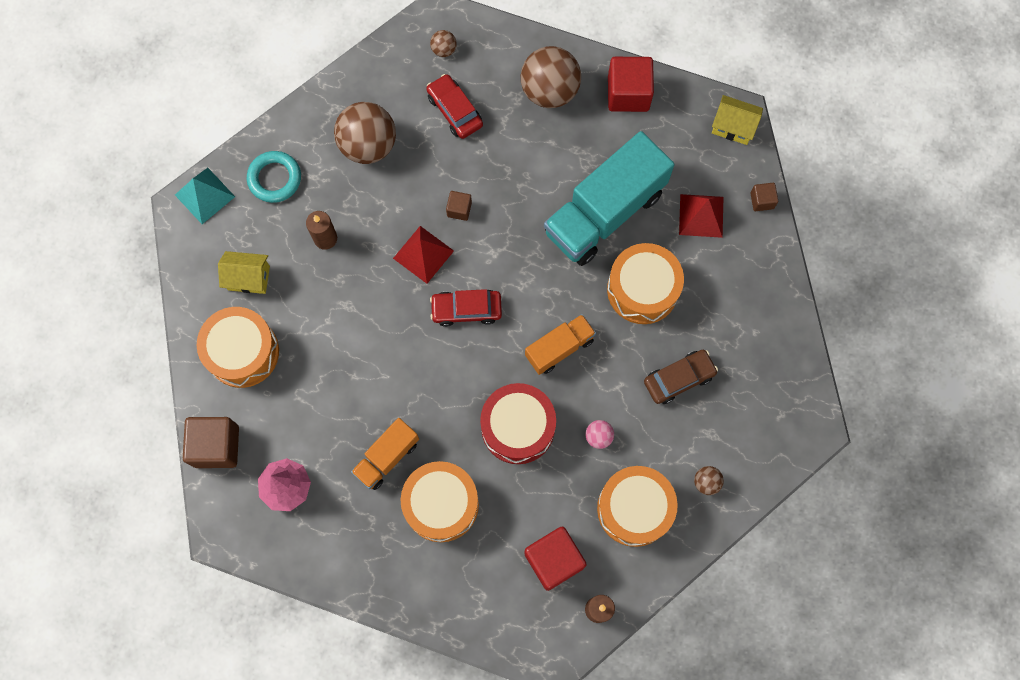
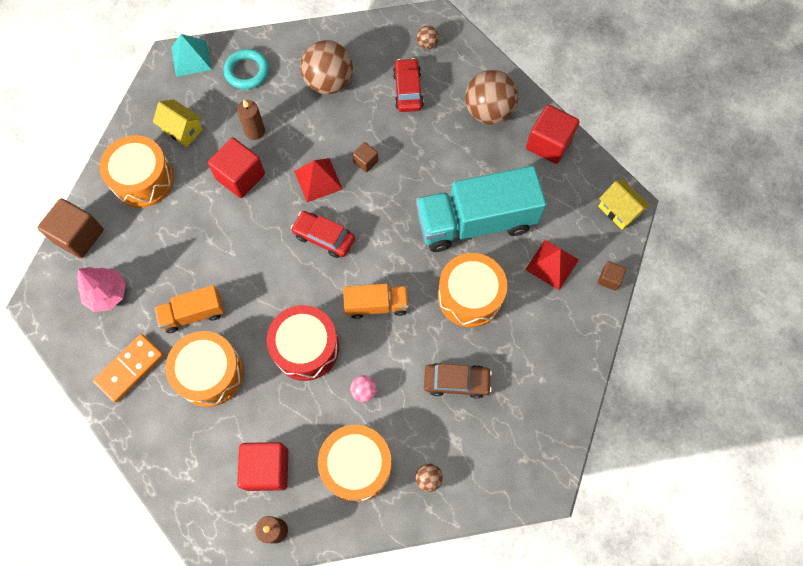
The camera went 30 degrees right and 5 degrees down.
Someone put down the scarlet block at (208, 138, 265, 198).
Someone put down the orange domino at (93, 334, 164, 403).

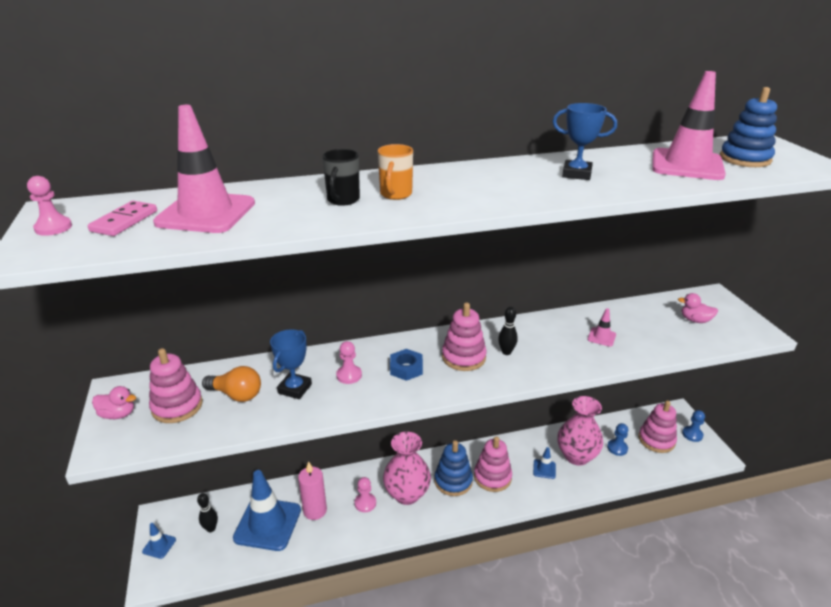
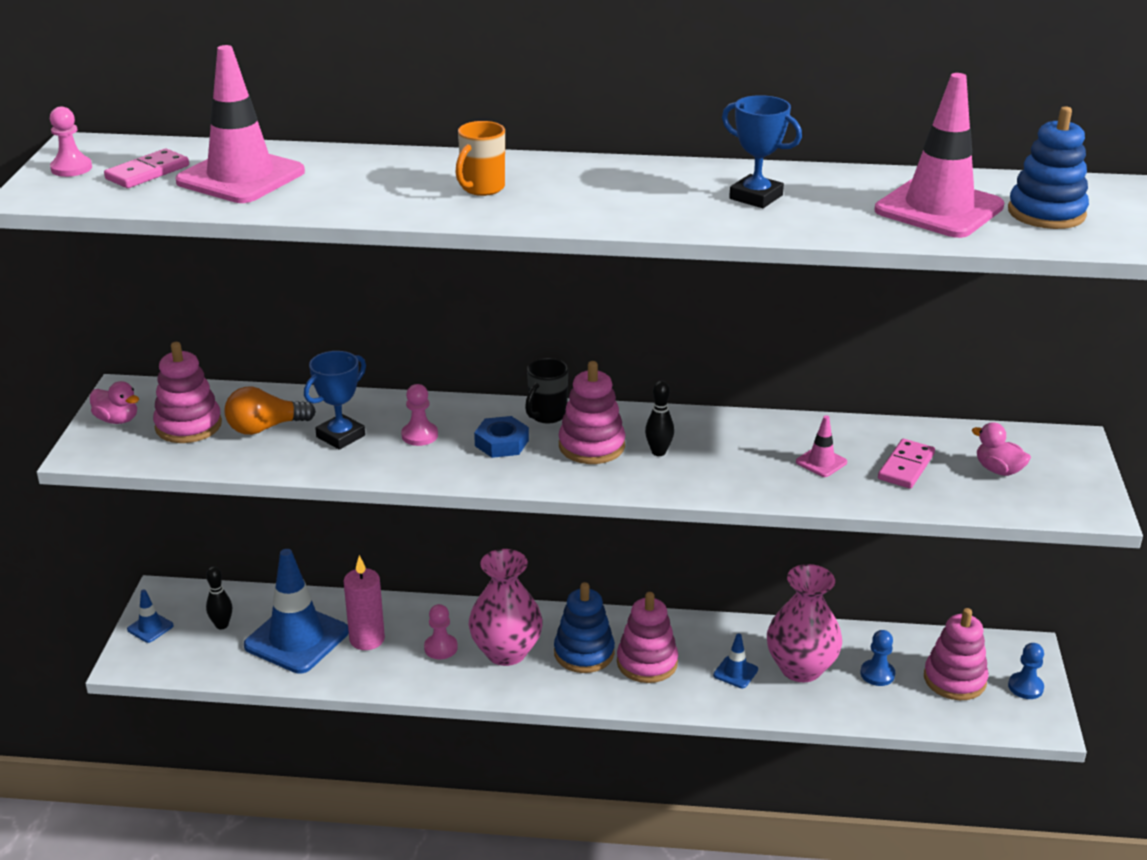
The camera went 20 degrees right and 0 degrees up.
Someone carried the jet-black tea mug from (322, 149, 360, 206) to (525, 358, 568, 423).
Someone rotated the orange bulb at (202, 366, 261, 402) by 120 degrees clockwise.
Someone put down the rosy domino at (878, 439, 935, 489).

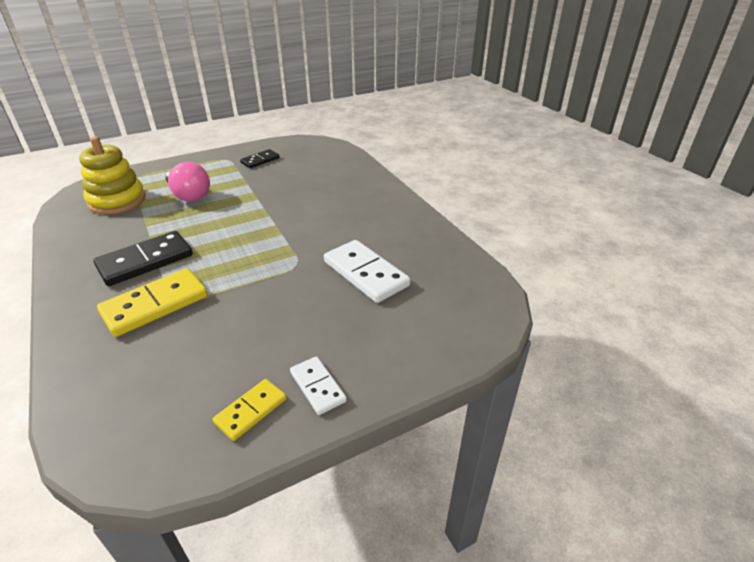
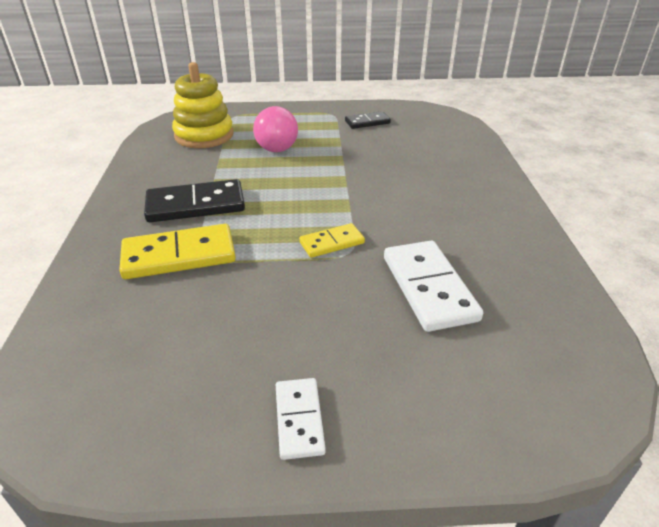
The camera went 25 degrees right and 0 degrees up.
Someone carried the golden domino from (213, 379, 286, 441) to (299, 223, 365, 258).

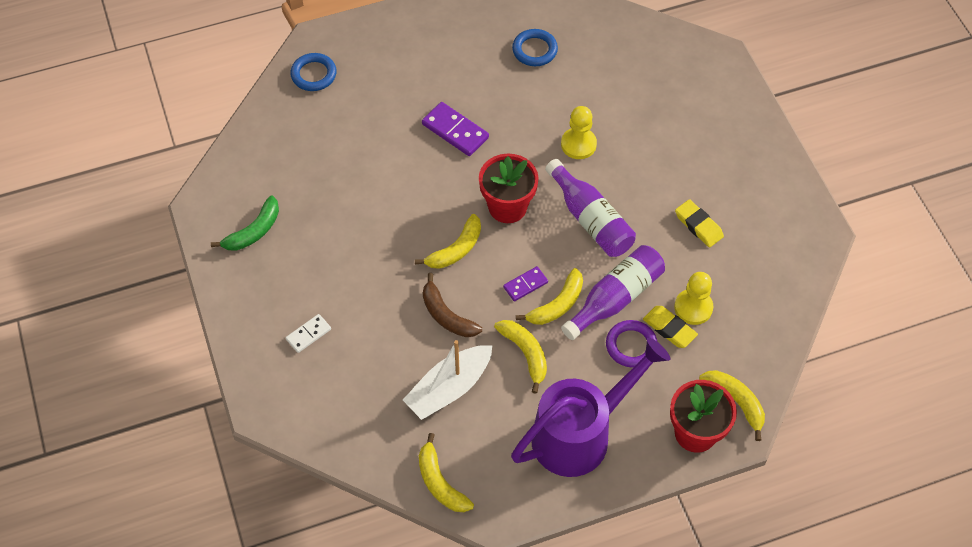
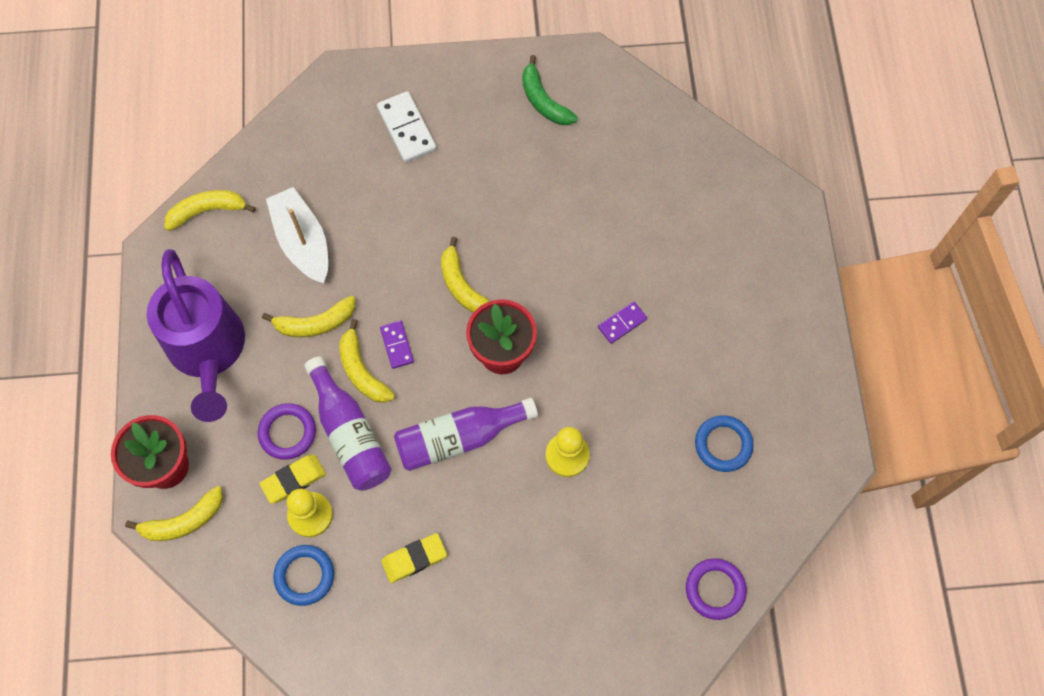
The camera went 105 degrees right and 10 degrees up.
Someone carried the blue hoop from (290, 53, 337, 91) to (273, 545, 334, 606).
Someone scaled the violet domino at (422, 102, 489, 156) by 0.61.
Someone took away the brown banana fruit at (423, 273, 482, 337).
Someone scaled the snow-white domino at (286, 314, 331, 353) by 1.64.
Someone put down the violet hoop at (686, 558, 747, 620).

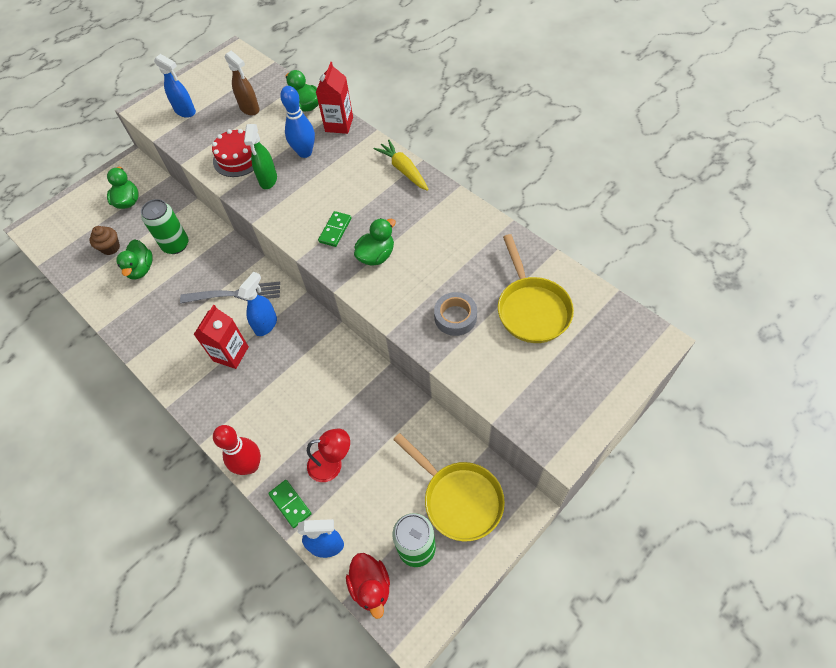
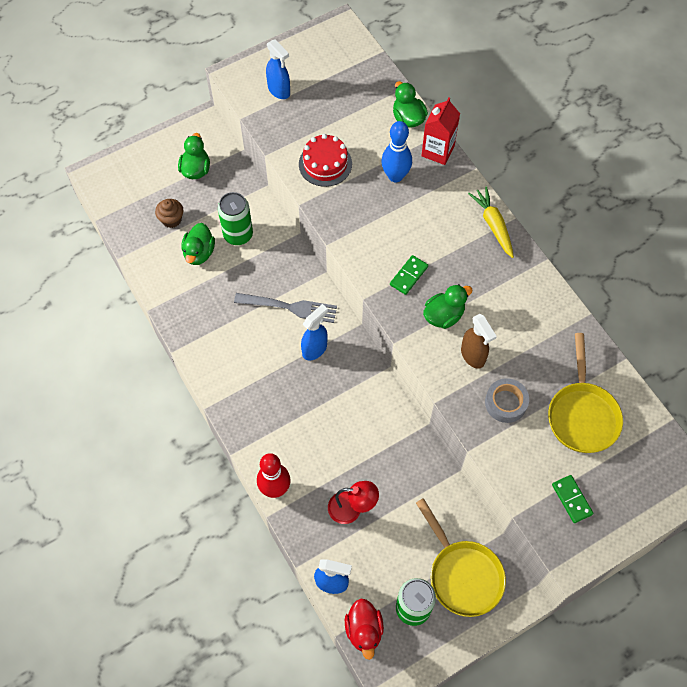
The camera went 10 degrees right and 5 degrees up.
Someone carried the brown spray bottle from (225, 50, 260, 116) to (461, 314, 497, 369).
Someone took away the green spray bottle at (244, 124, 277, 189).
Someone took away the scarlet juice carton at (193, 305, 249, 369).
Someone carried the green domino from (268, 480, 312, 528) to (552, 475, 594, 523).

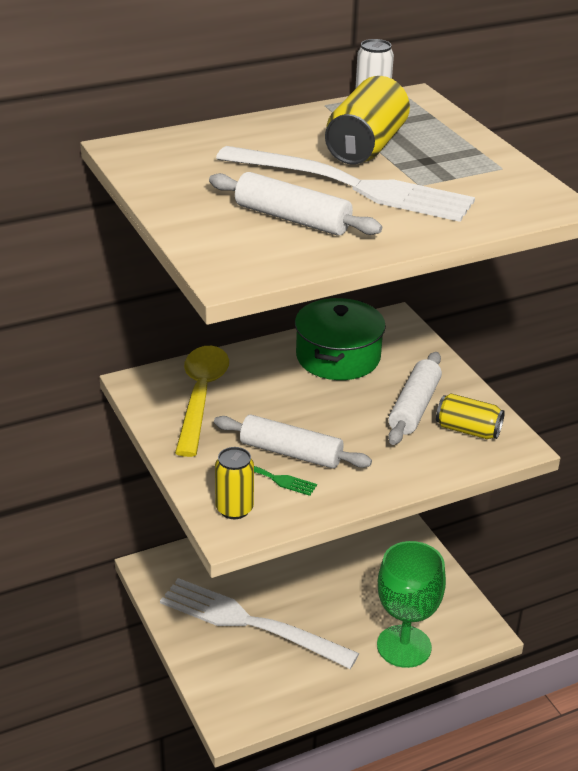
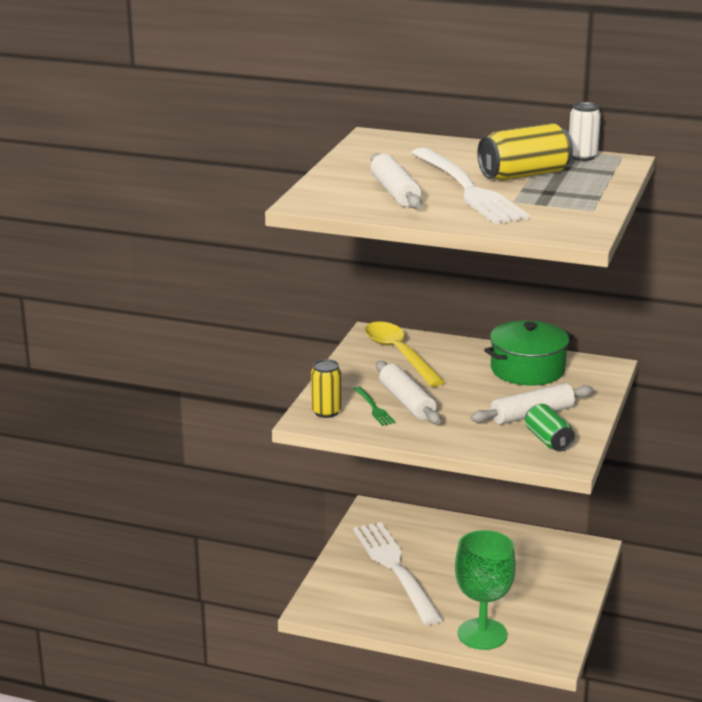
The camera went 45 degrees right and 10 degrees down.
Someone rotated the golden teaspoon at (175, 346, 229, 457) by 75 degrees counterclockwise.
Someone repainted the golden tin at (436, 393, 505, 439), which became the green tin at (525, 404, 575, 451).

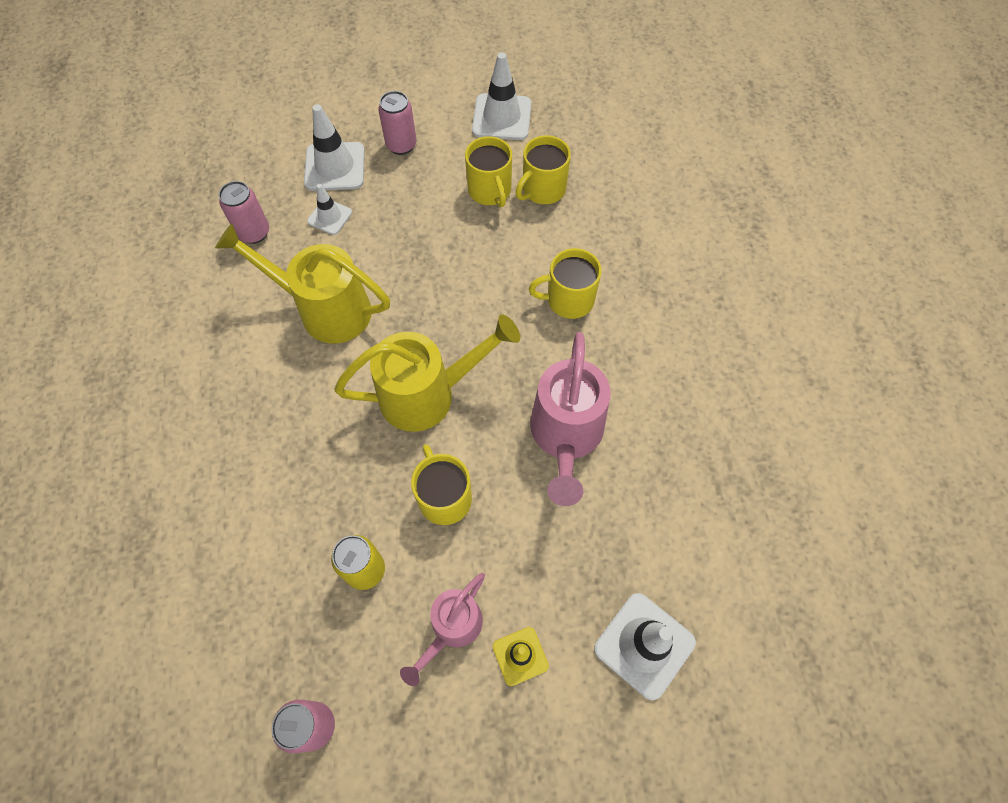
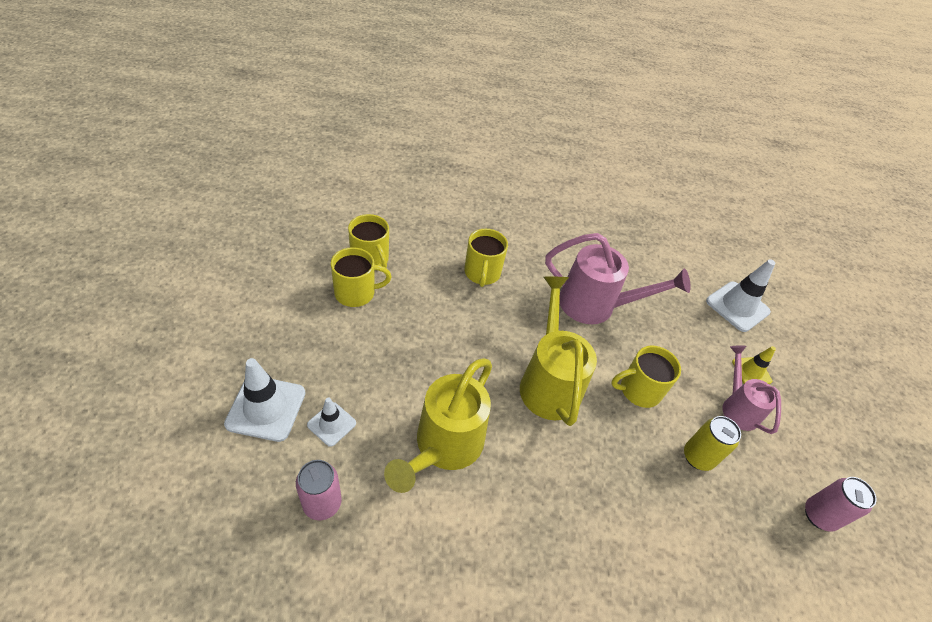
The camera went 85 degrees left and 15 degrees down.
Someone took away the snow-white road cone at (472, 52, 531, 140).
Someone took away the rosy tin at (379, 91, 416, 155).
Someone rotated the rosy watering can at (400, 573, 485, 686) by 150 degrees counterclockwise.

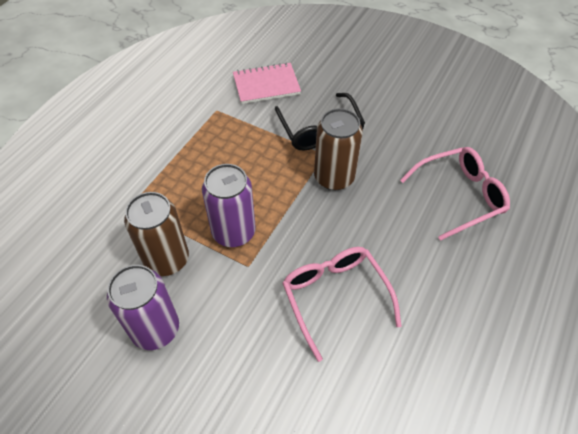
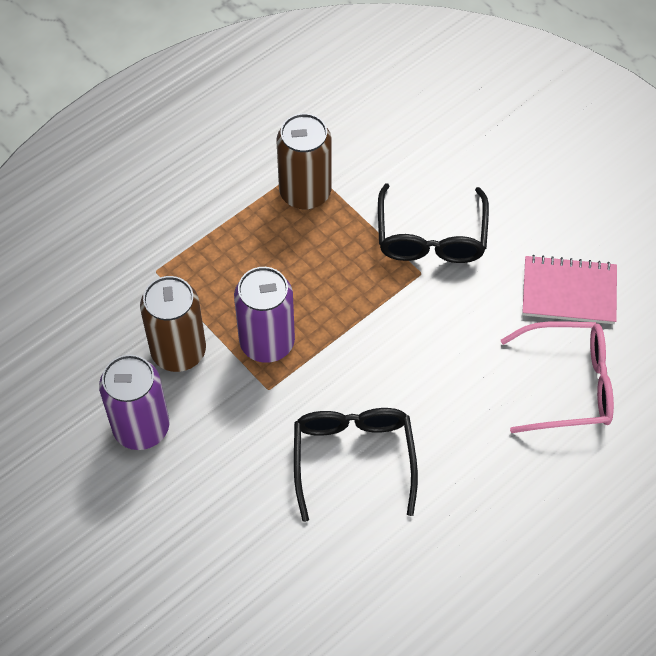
The camera went 20 degrees right and 5 degrees up.
Someone carried the rosy notepad from (233, 62, 301, 104) to (522, 255, 617, 324).
Someone carried the brown tin from (314, 108, 363, 190) to (277, 113, 332, 210).
Someone repainted the rosy eyeglasses at (283, 247, 401, 362), which became the jet-black eyeglasses at (294, 408, 418, 522).

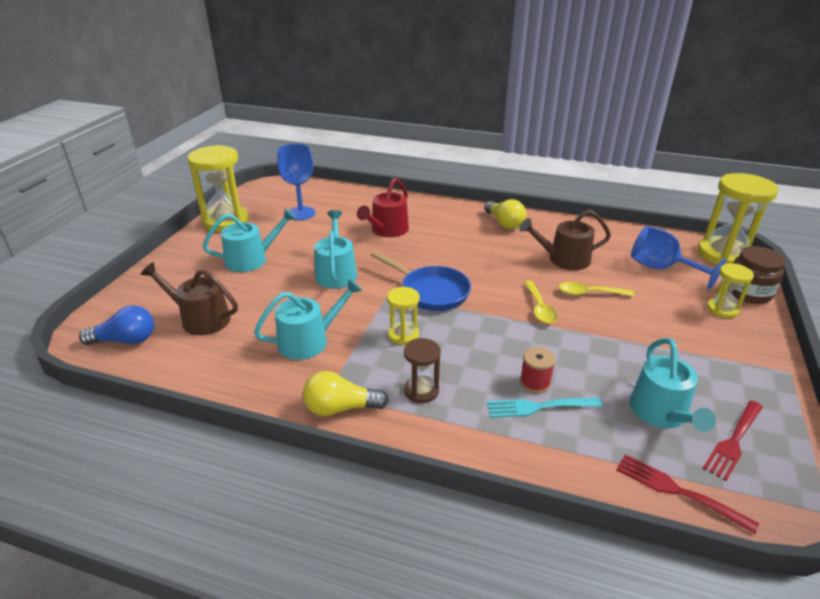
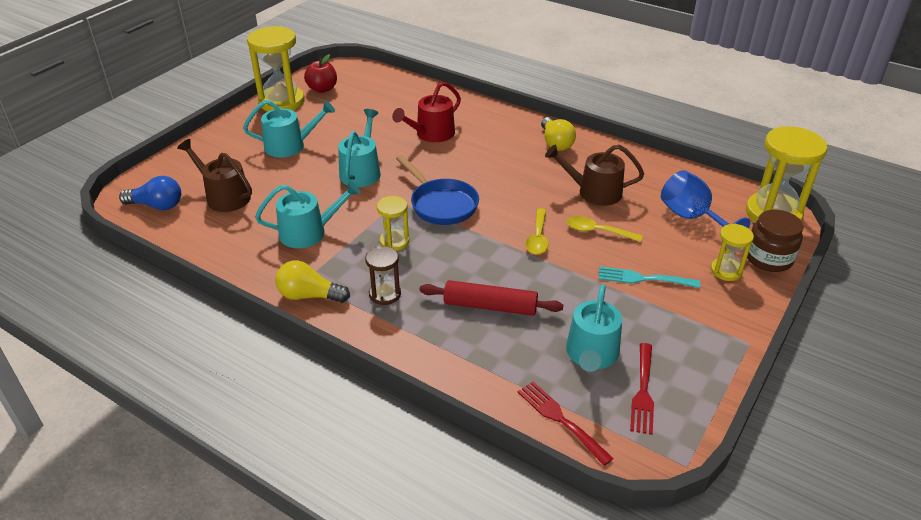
The camera went 15 degrees right and 5 degrees up.
Someone took away the blue chalice at (277, 144, 315, 220).
Someone swapped the scarlet reel of thread at (520, 347, 555, 394) for the scarlet rolling pin at (420, 280, 563, 316).
Someone carried the turquoise table fork from (487, 398, 603, 418) to (598, 266, 700, 288).
Someone rotated the scarlet table fork at (703, 401, 763, 481) by 45 degrees counterclockwise.
Someone put down the scarlet toy apple at (304, 54, 337, 93).

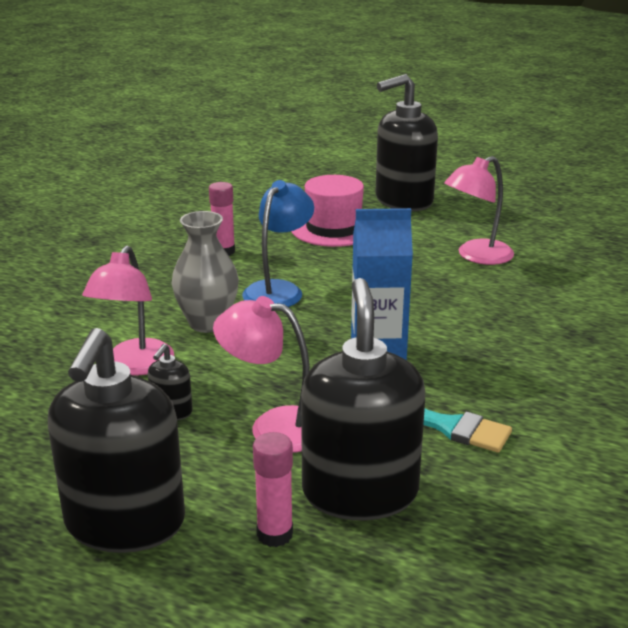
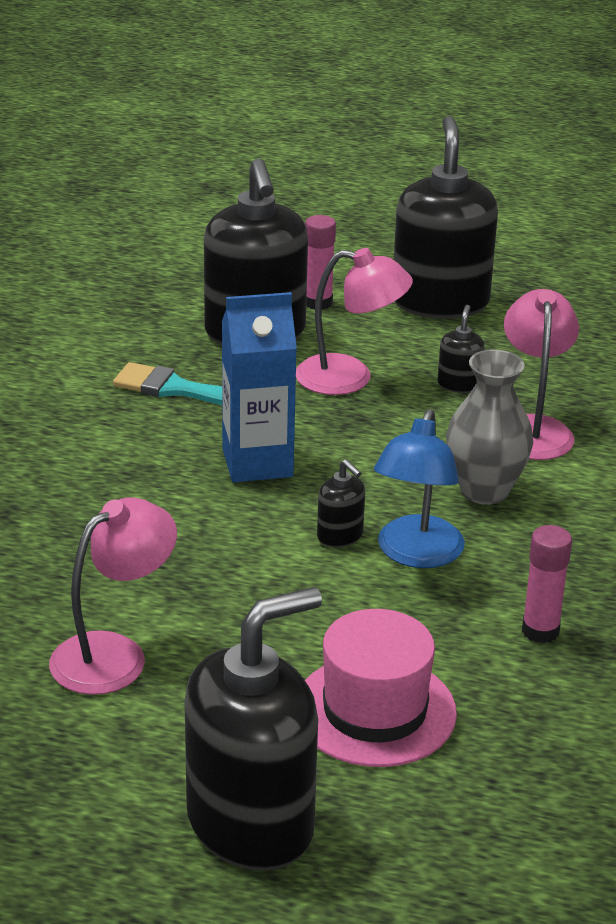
The camera went 170 degrees right and 5 degrees up.
Someone put down the jet-black soap dispenser at (317, 459, 365, 547).

